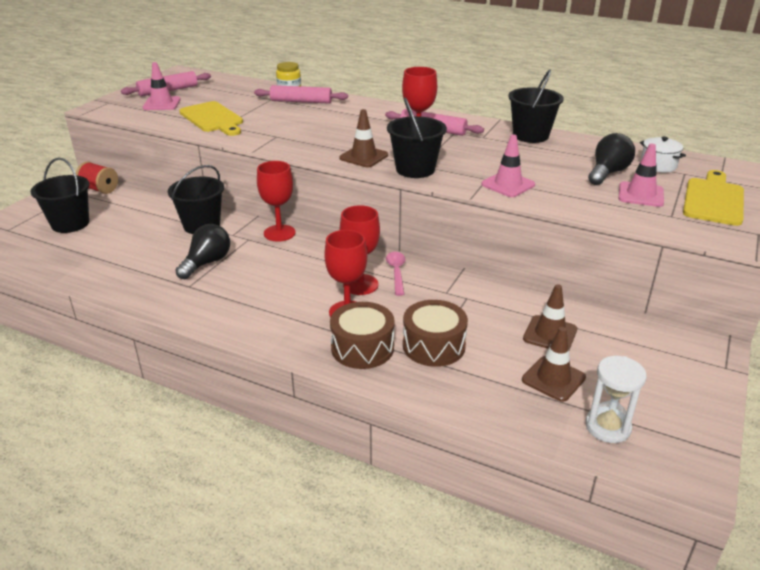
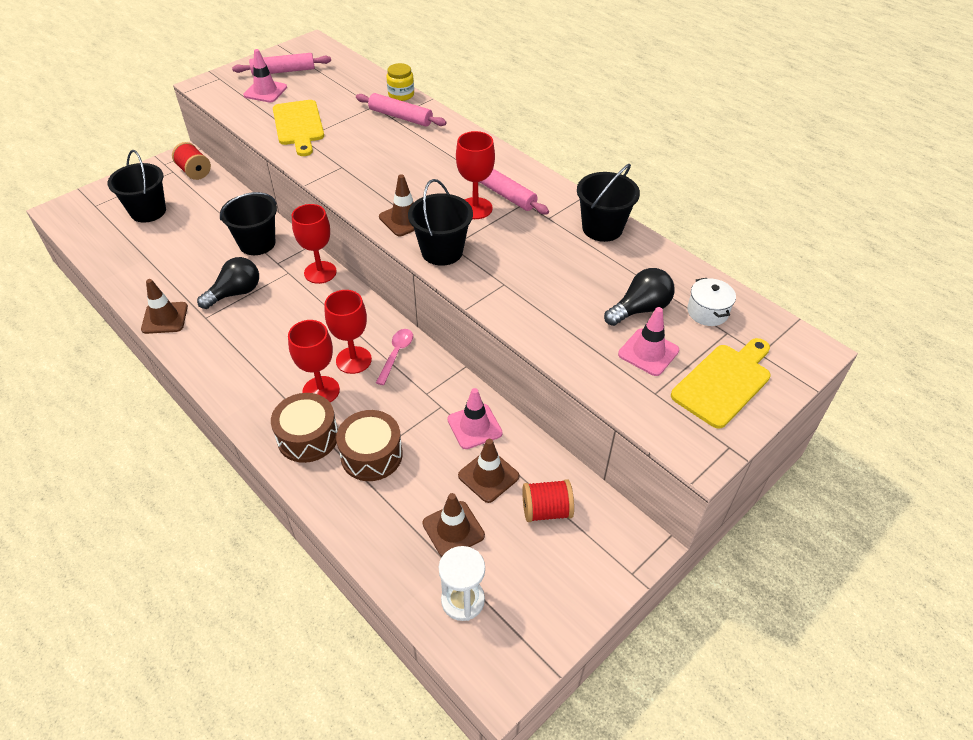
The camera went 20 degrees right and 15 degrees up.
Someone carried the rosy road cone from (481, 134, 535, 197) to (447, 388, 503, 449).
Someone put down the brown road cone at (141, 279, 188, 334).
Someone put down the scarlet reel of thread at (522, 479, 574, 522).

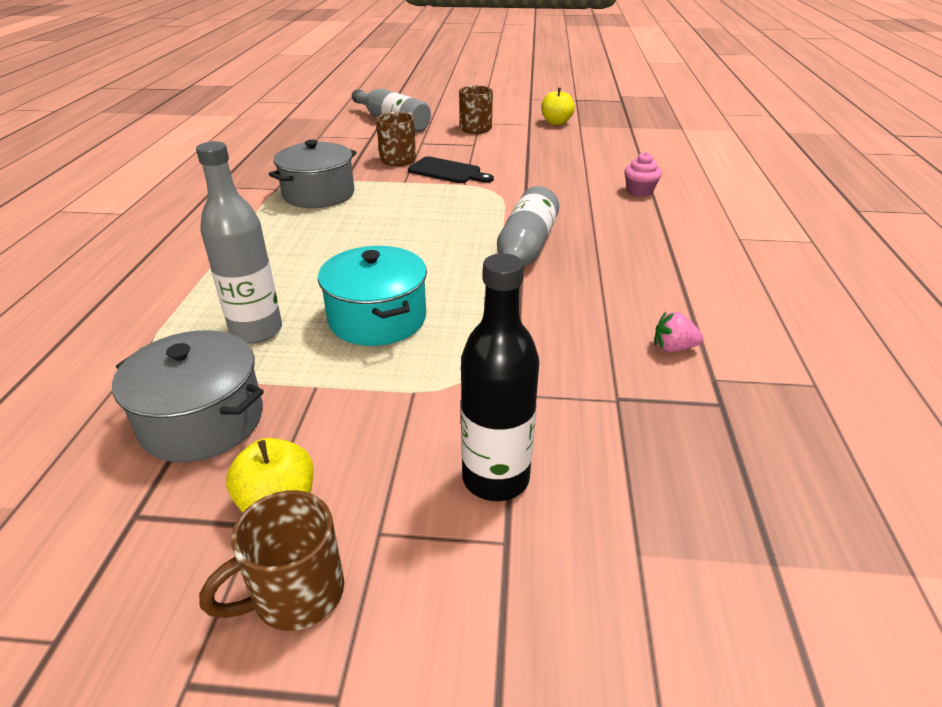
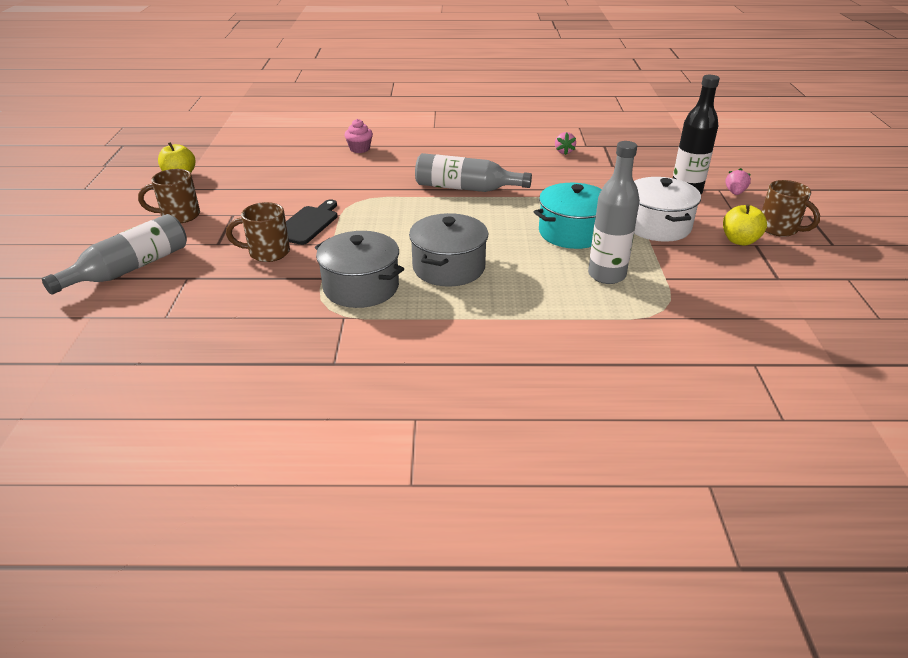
The camera went 95 degrees left and 0 degrees up.
Someone carried the ash-grey cooking pot from (112, 330, 264, 462) to (409, 213, 488, 287).
Someone put down the rosy toy strawberry at (725, 168, 751, 195).
Someone put down the snow-white cooking pot at (634, 177, 701, 242).

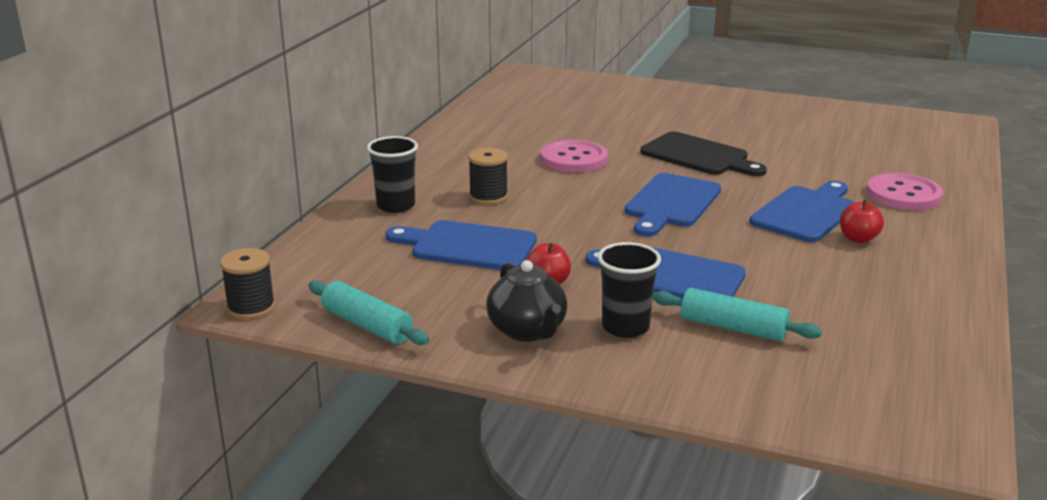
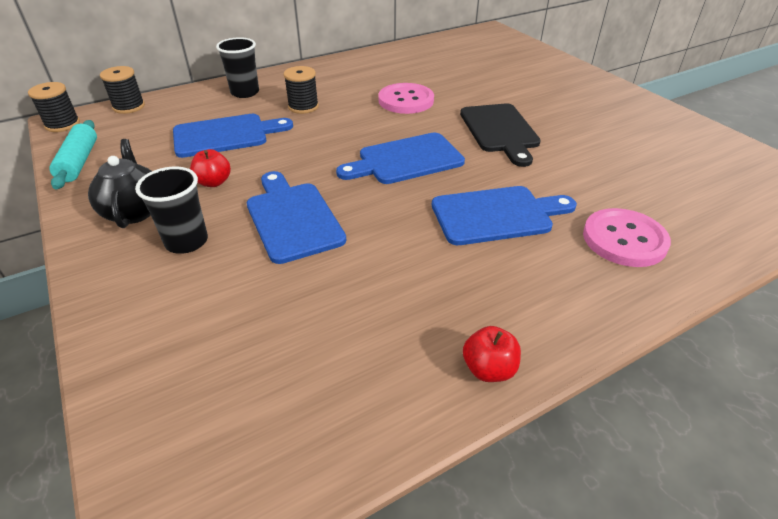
The camera went 40 degrees right and 15 degrees up.
Someone carried the scarlet toy apple from (840, 200, 884, 243) to (463, 326, 521, 382).
Someone rotated the blue bread board at (385, 220, 537, 271) by 105 degrees clockwise.
Someone rotated the jet-black china teapot at (486, 260, 567, 342) by 150 degrees clockwise.
Someone took away the turquoise rolling pin at (653, 288, 822, 341).
Someone put down the jet-black reel of thread at (100, 66, 145, 114).

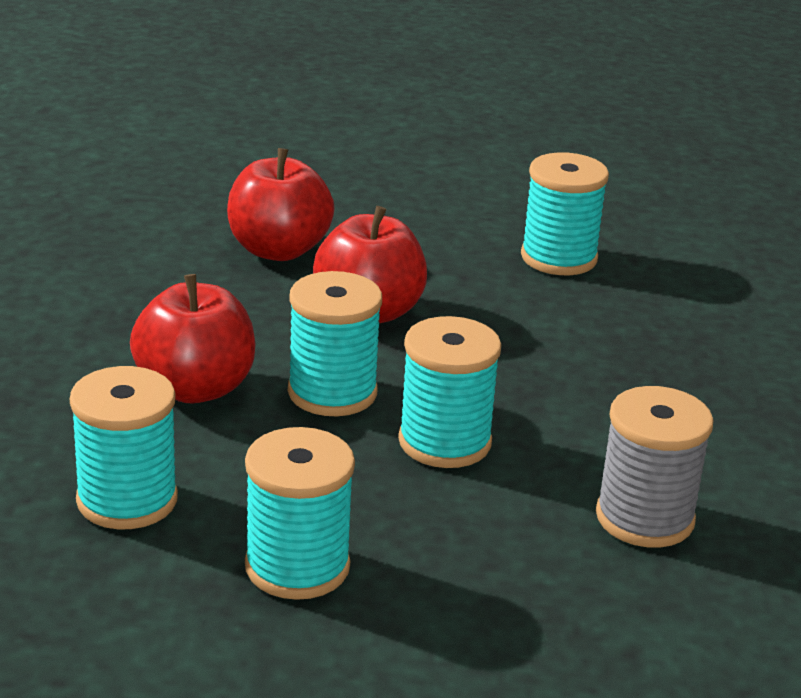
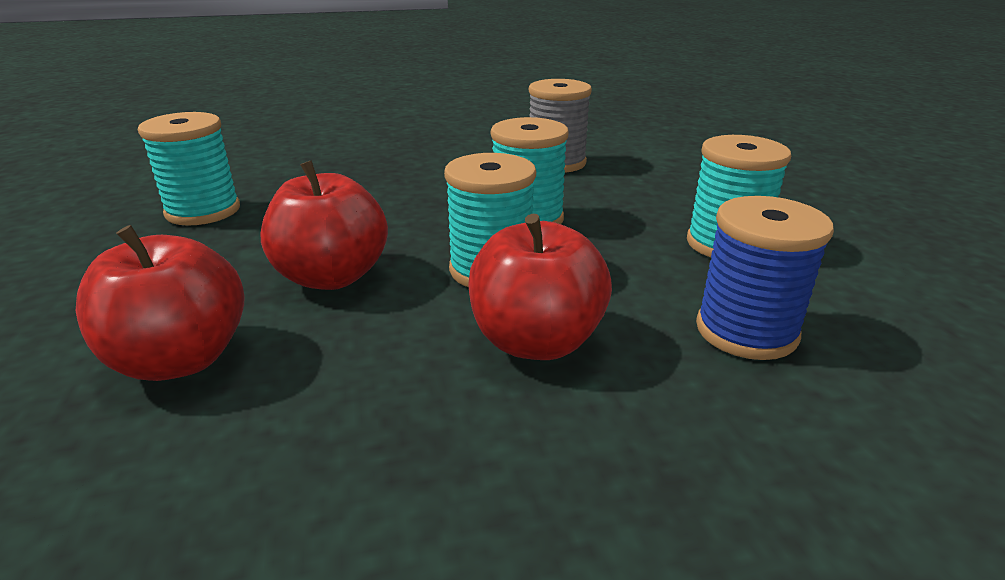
The camera went 105 degrees left and 0 degrees up.
Someone repainted the turquoise reel of thread at (70, 366, 178, 529), which became the blue reel of thread at (696, 196, 834, 360).

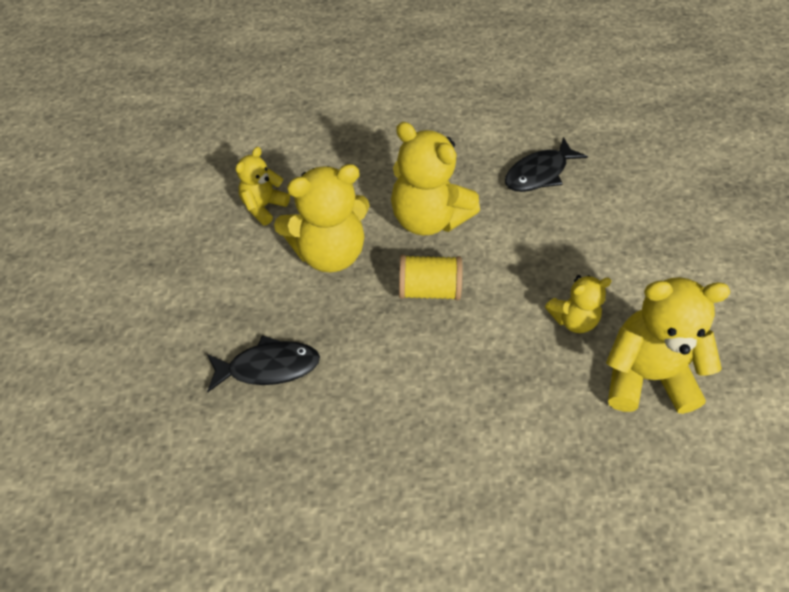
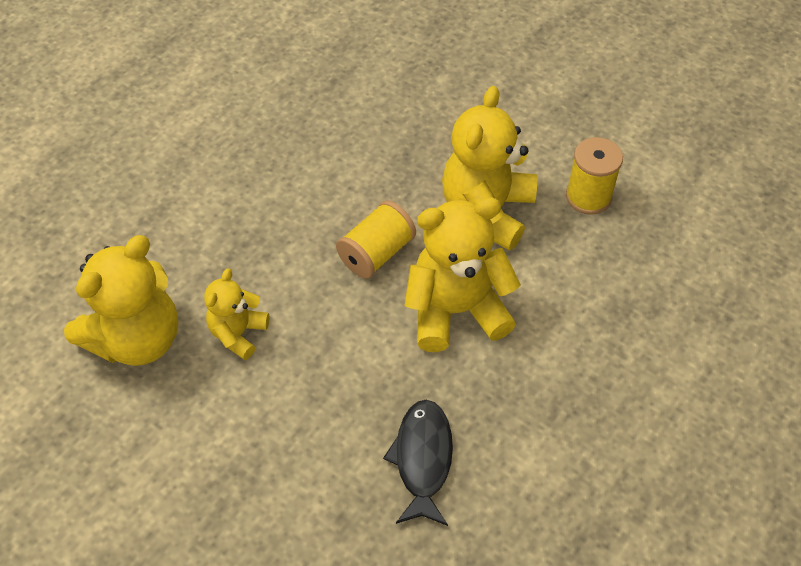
The camera went 130 degrees right and 0 degrees up.
Someone swapped the golden teddy at (236, 147, 290, 225) for the golden reel of thread at (566, 137, 623, 215).
Someone took away the jet-black toy fish at (207, 335, 320, 392).

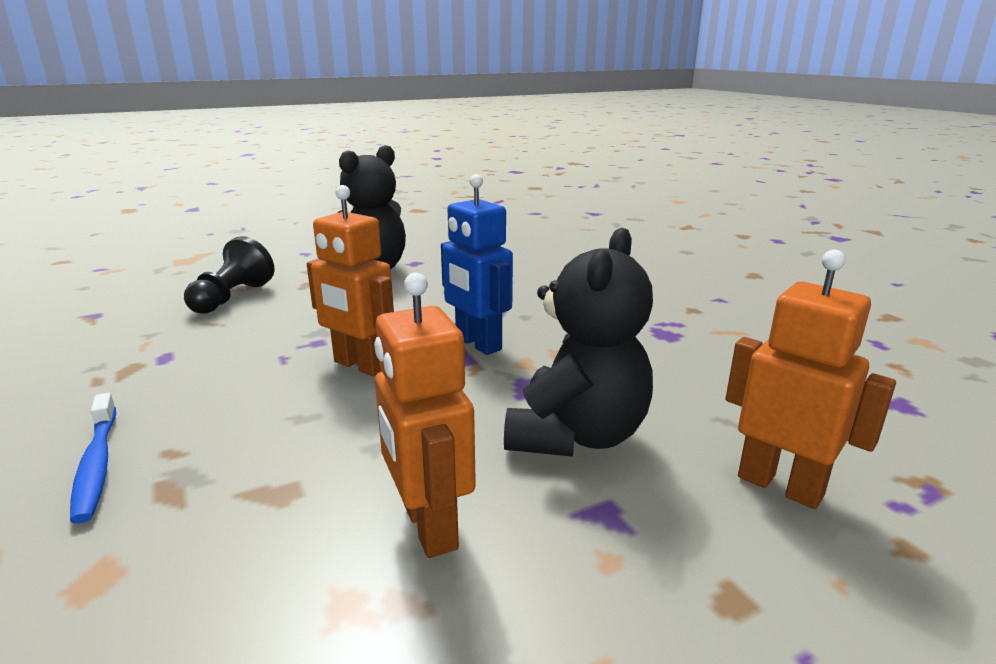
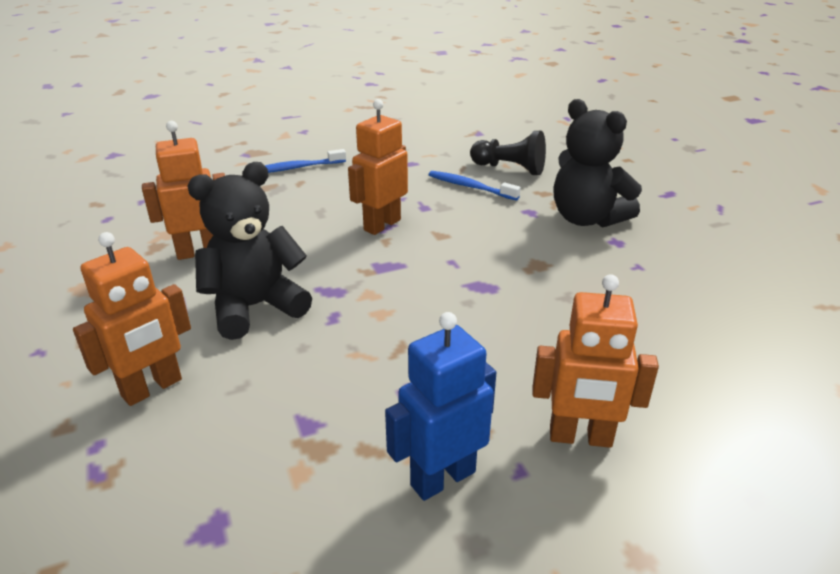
The camera went 95 degrees right and 10 degrees up.
Someone carried the blue toy robot from (441, 174, 513, 355) to (385, 312, 496, 501).
Someone rotated the jet-black teddy at (504, 228, 653, 457) by 120 degrees clockwise.
Someone put down the blue tooth brush at (429, 171, 521, 200).
Someone put down the orange toy robot at (533, 274, 659, 448).

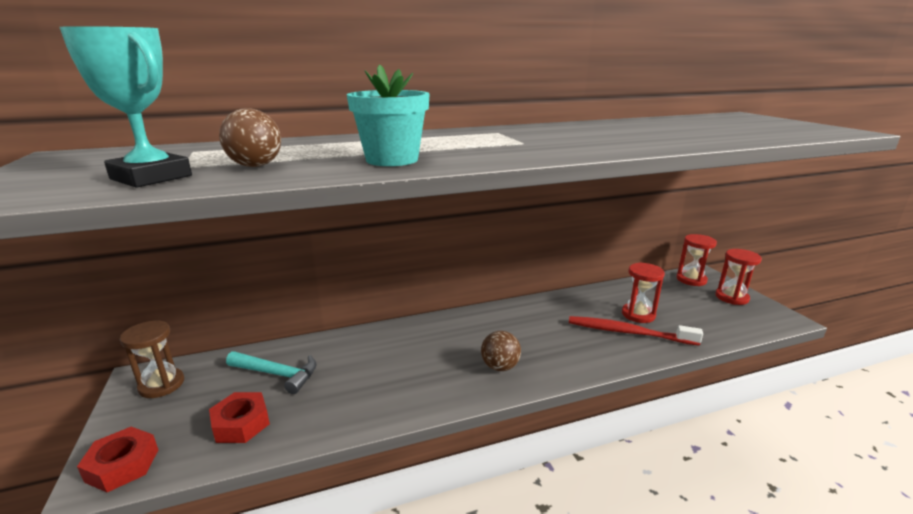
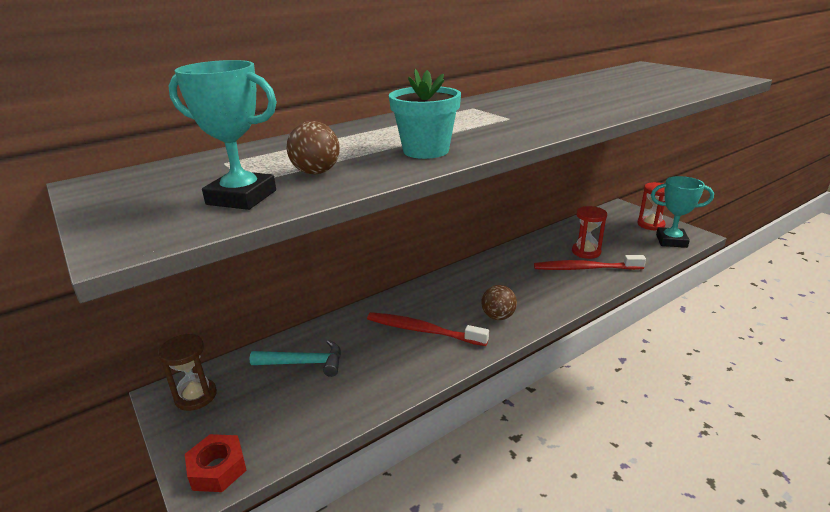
The camera went 15 degrees left and 5 degrees up.
Someone took away the scarlet sandglass at (676, 234, 717, 286).
Someone took away the scarlet hexagon nut at (209, 392, 270, 443).
Someone put down the turquoise trophy at (651, 176, 714, 248).
Someone put down the scarlet tooth brush at (367, 312, 489, 346).

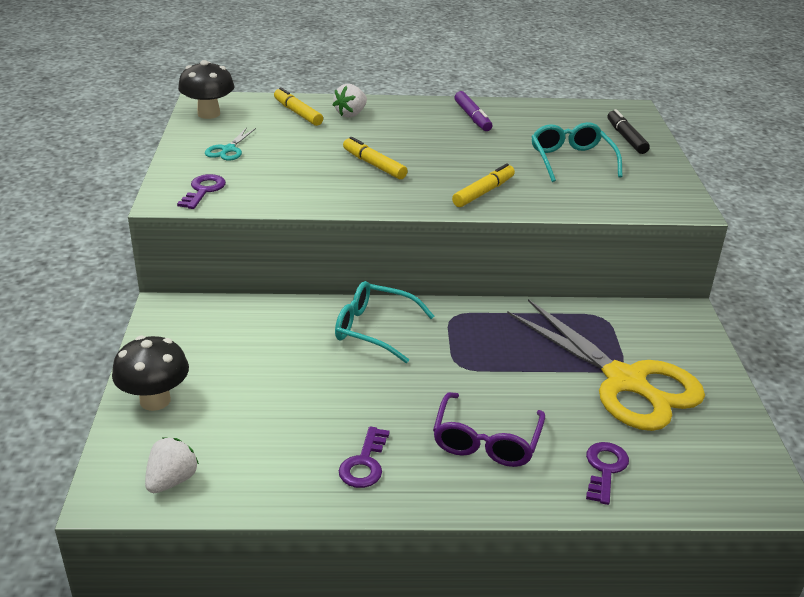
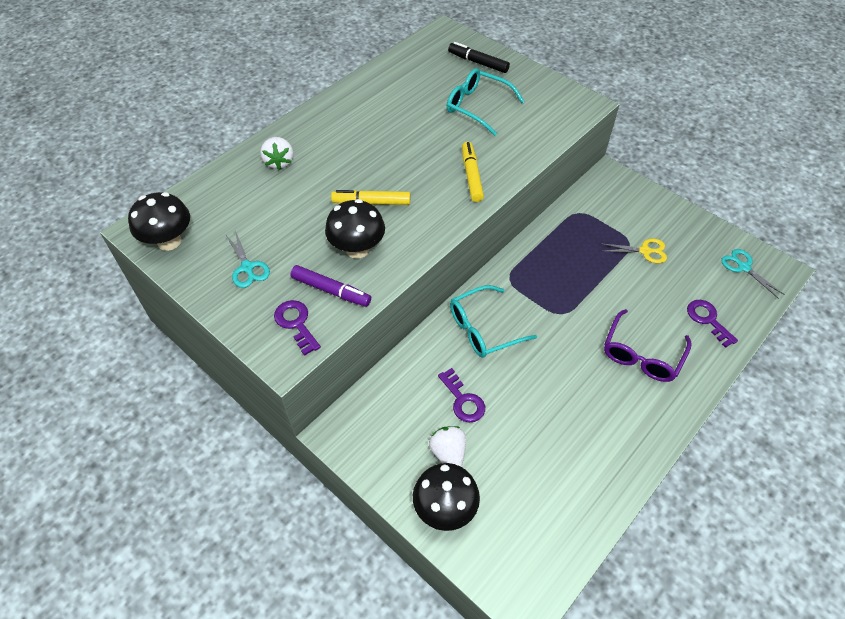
The camera went 45 degrees left and 20 degrees up.
Someone took away the golden felt pen at (274, 87, 323, 126).
Someone carried the violet felt pen from (454, 91, 492, 131) to (290, 265, 371, 307).
Someone scaled the golden shears at (507, 299, 705, 431) by 0.41.
Someone rotated the violet eyeglasses at (433, 392, 545, 467) by 60 degrees clockwise.
Someone carried the violet latchkey from (339, 426, 390, 488) to (438, 368, 485, 422).
Someone carried the snow-white toy strawberry from (145, 438, 199, 493) to (429, 426, 466, 467).
Someone put down the jet-black toadstool at (325, 199, 385, 259).
Someone put down the turquoise shears at (721, 249, 785, 299).

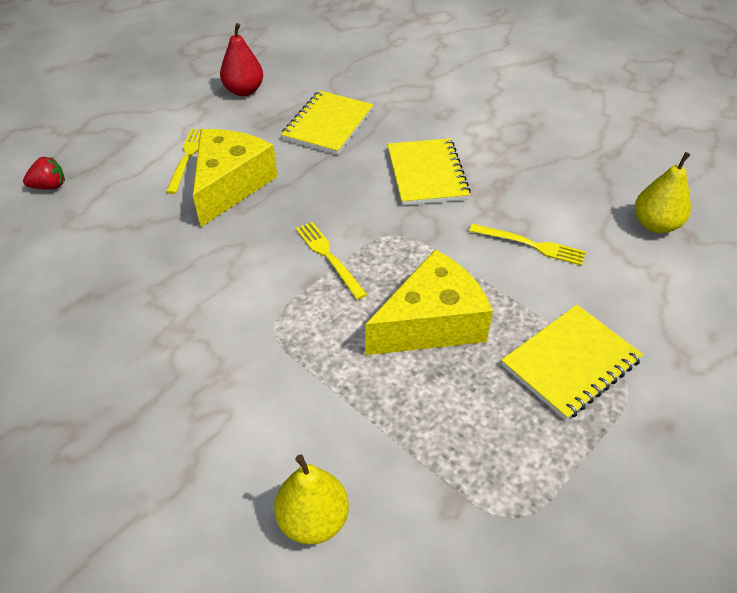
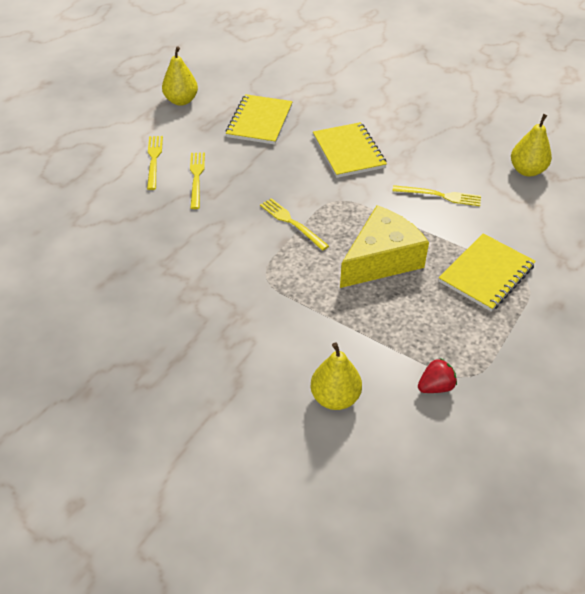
The camera went 10 degrees left and 0 degrees up.
Someone repainted the scarlet toy pear at (220, 23, 263, 96), which became the golden toy pear at (162, 46, 198, 106).
Someone swapped the golden cheese at (193, 129, 277, 227) for the golden table fork at (190, 152, 205, 209).
Someone carried the scarlet toy strawberry from (23, 157, 65, 190) to (418, 358, 457, 393).

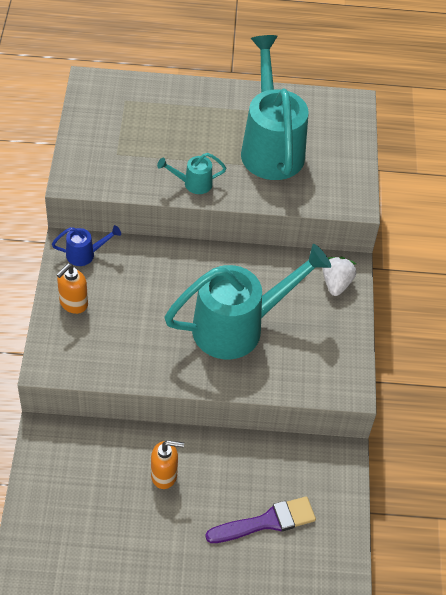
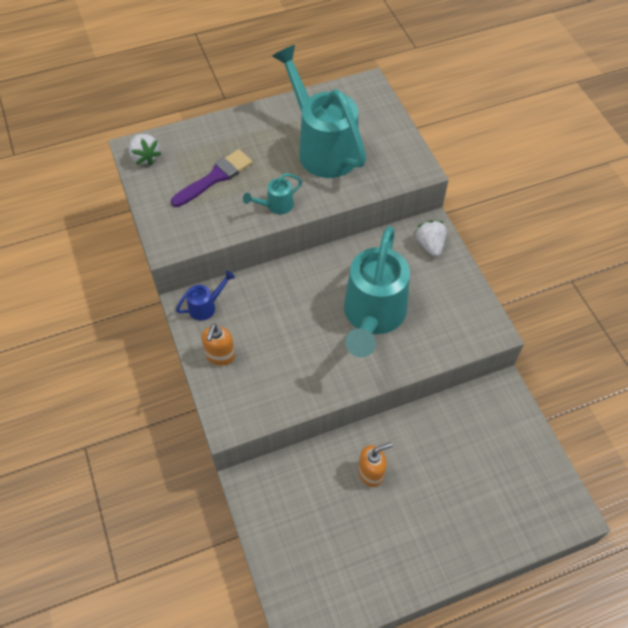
The camera went 20 degrees left and 5 degrees up.
Someone rotated the turquoise watering can at (164, 244, 331, 359) by 150 degrees clockwise.
Someone carried the violet paintbrush from (205, 496, 316, 543) to (171, 149, 253, 207).
Someone put down the snow-white toy strawberry at (129, 134, 162, 165).

